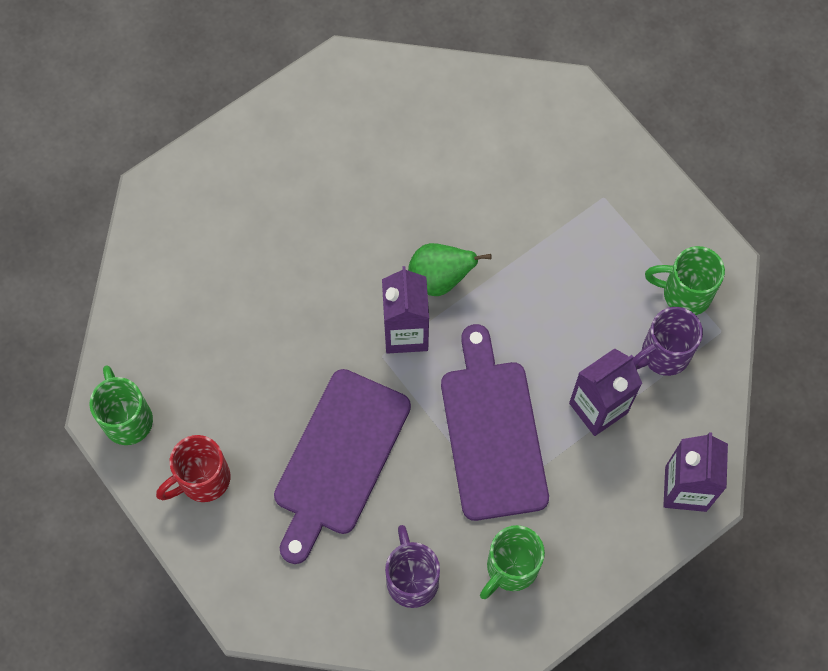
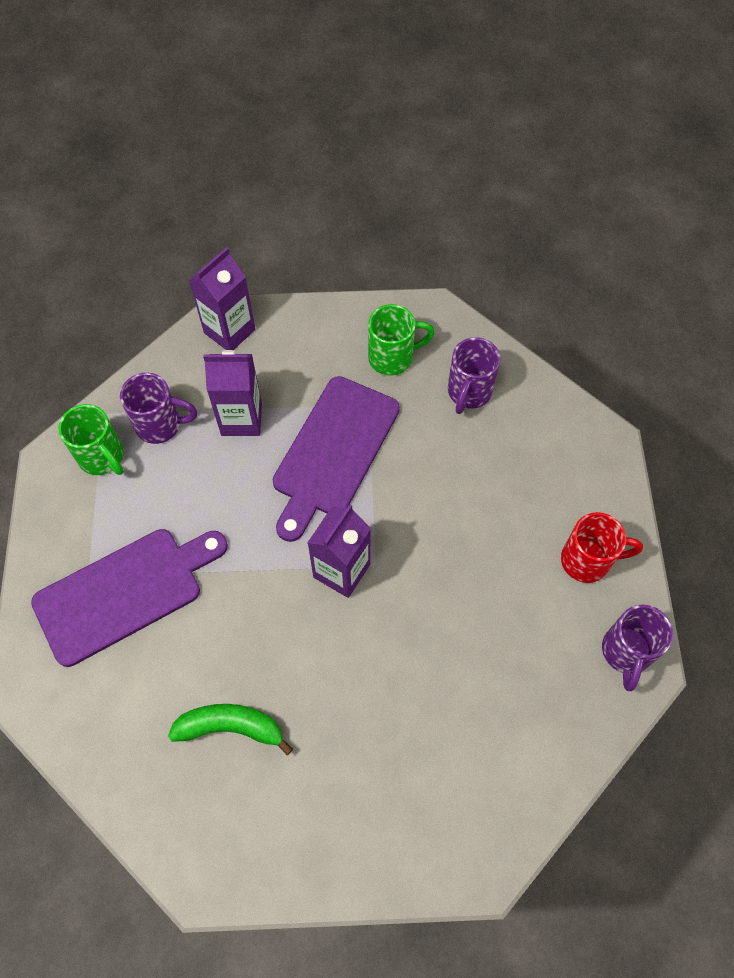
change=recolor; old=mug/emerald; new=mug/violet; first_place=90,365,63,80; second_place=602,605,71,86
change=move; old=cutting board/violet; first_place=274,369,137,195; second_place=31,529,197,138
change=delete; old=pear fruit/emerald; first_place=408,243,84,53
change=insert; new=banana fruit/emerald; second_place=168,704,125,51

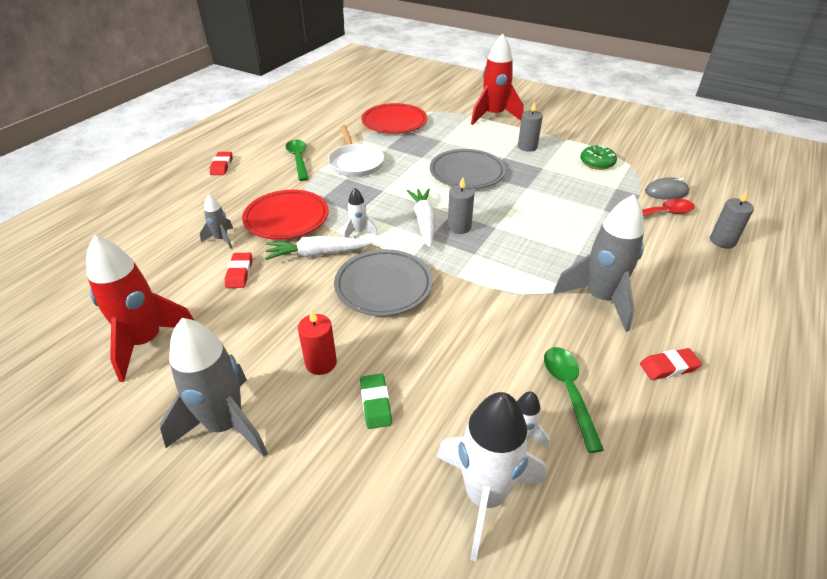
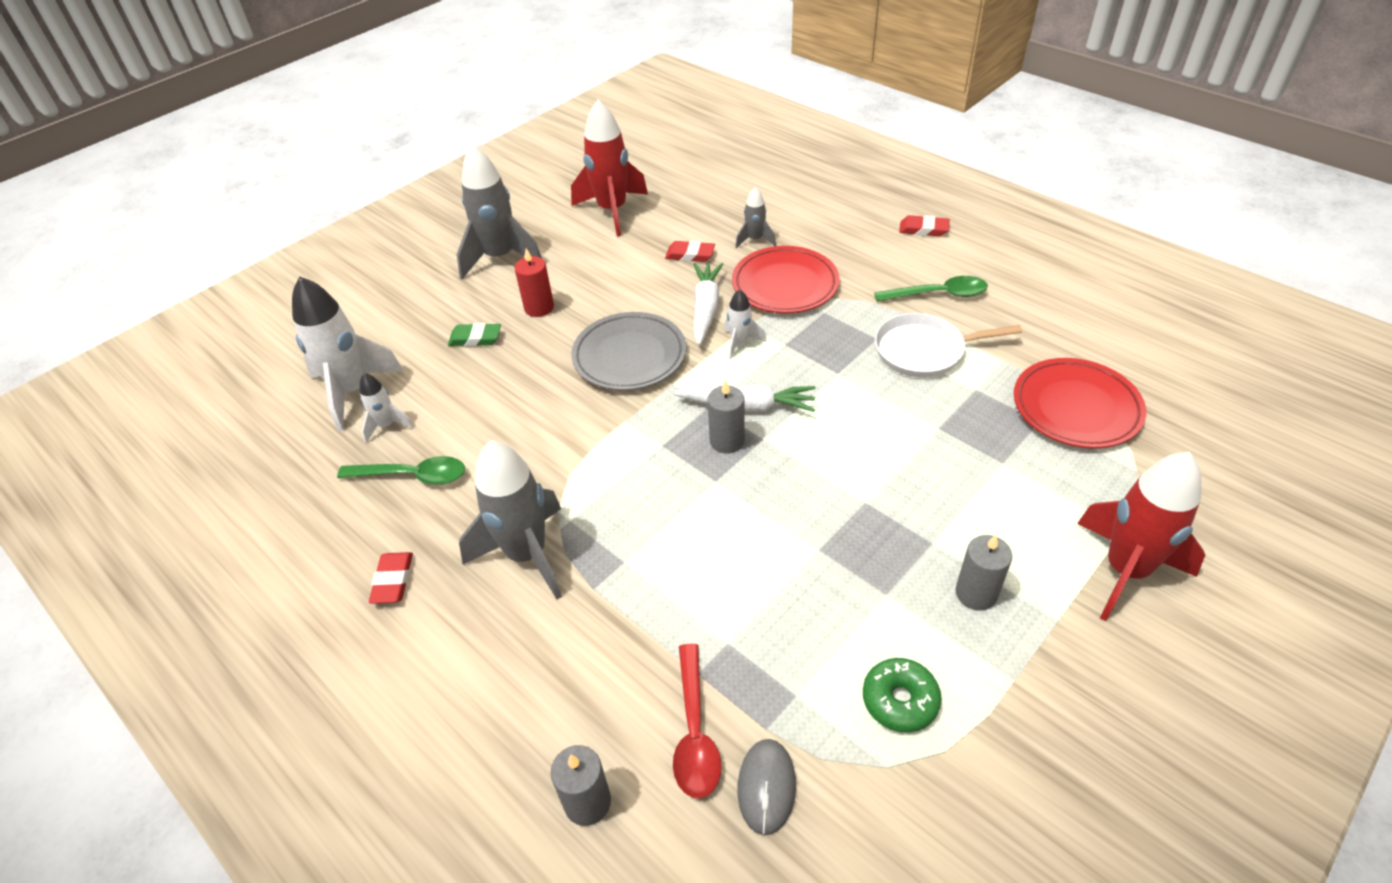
change=delete; old=plate/ash-grey; first_place=430,149,76,40

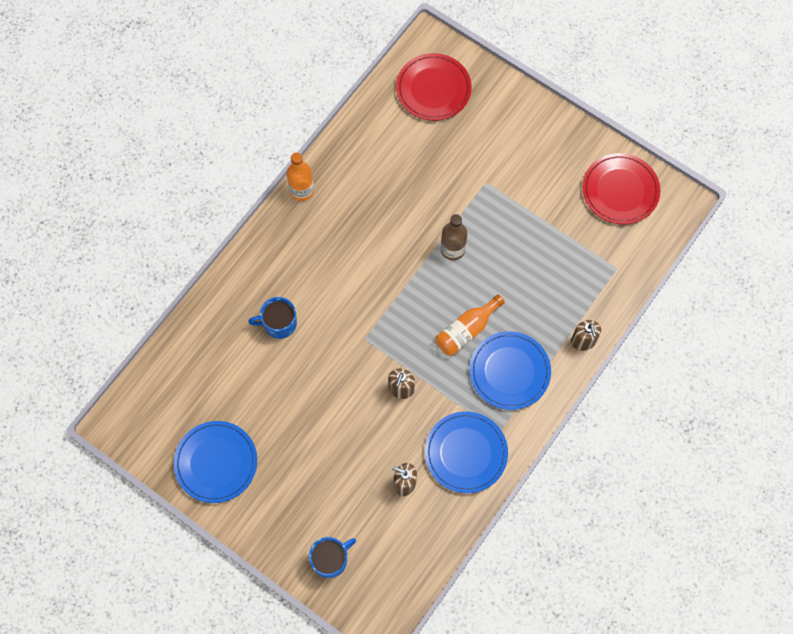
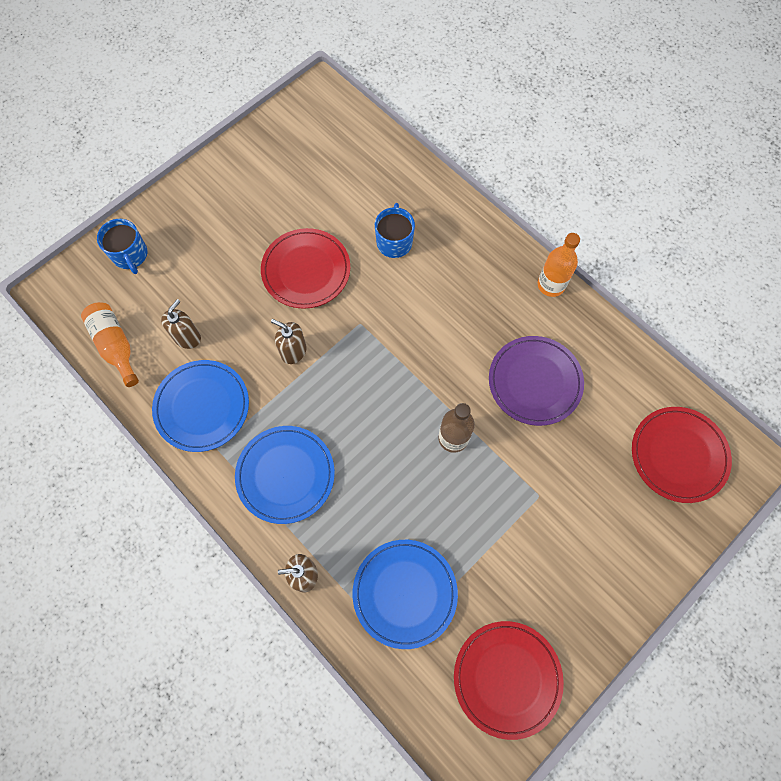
change=move; old=plate/cobalt; first_place=174,421,83,82; second_place=353,540,105,109
change=move; old=drink bottle/orange; first_place=436,294,69,62; second_place=81,302,58,85
change=insert; new=plate/red; second_place=261,228,89,81
change=insert; new=plate/violet; second_place=489,336,95,90

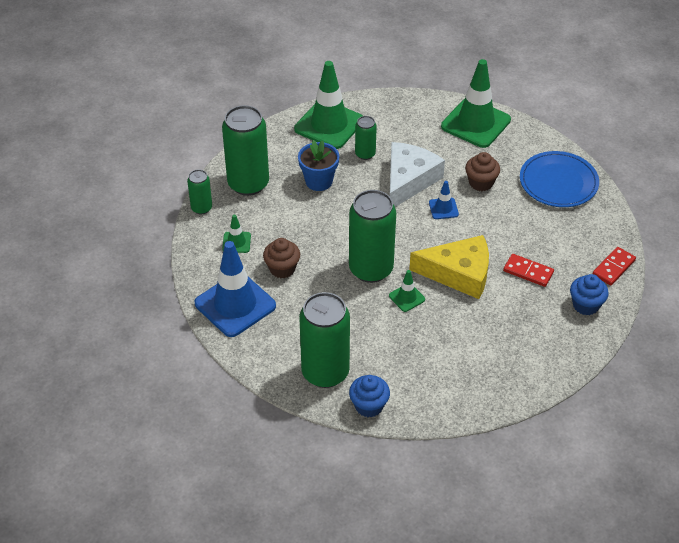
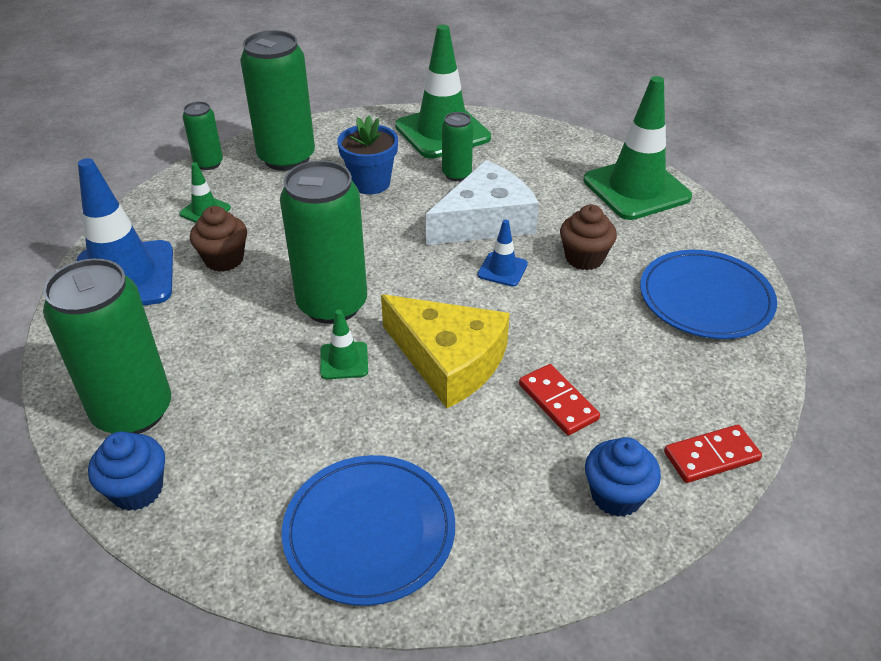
change=insert; new=plate/cobalt; second_place=282,455,173,151

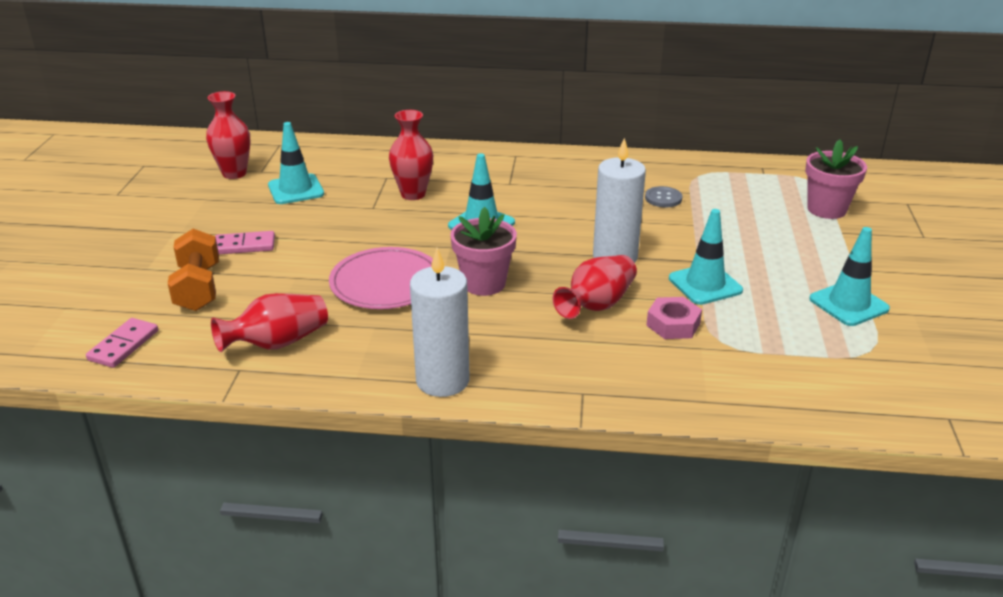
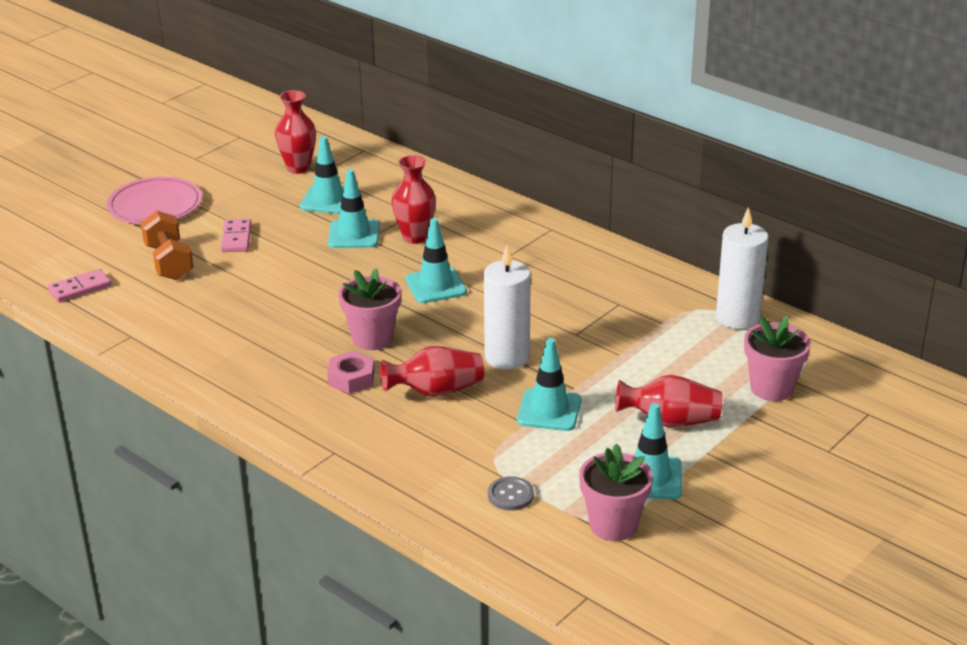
change=rotate; old=hand weight/orange; first_place=168,229,51,82; second_place=141,211,53,69; degrees=-45
change=move; old=tall vase/red; first_place=211,293,117,59; second_place=615,375,107,52
change=rotate; old=domino/pink; first_place=215,231,60,23; second_place=221,219,31,33; degrees=60
change=move; old=plate/pink; first_place=329,247,104,62; second_place=107,177,95,47
change=move; old=wax candle/white; first_place=410,248,60,149; second_place=716,207,53,122
change=move; old=sewing button/ash-grey; first_place=645,186,37,21; second_place=488,476,46,35
change=move; old=nut/pink; first_place=646,297,56,42; second_place=327,351,48,43
change=insert; new=road cone/teal; second_place=328,169,52,79
change=insert; new=potted plant/pink; second_place=579,444,74,97

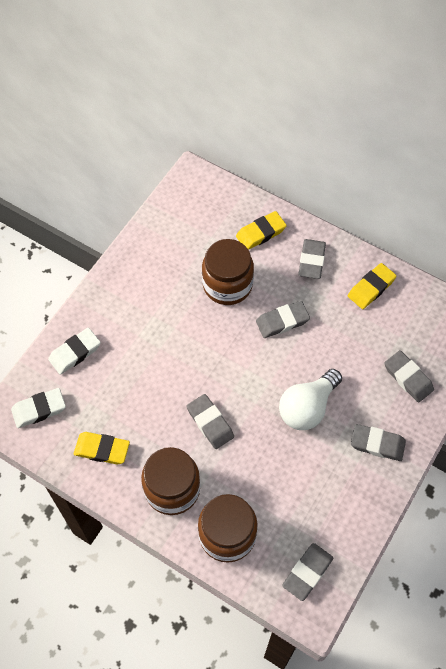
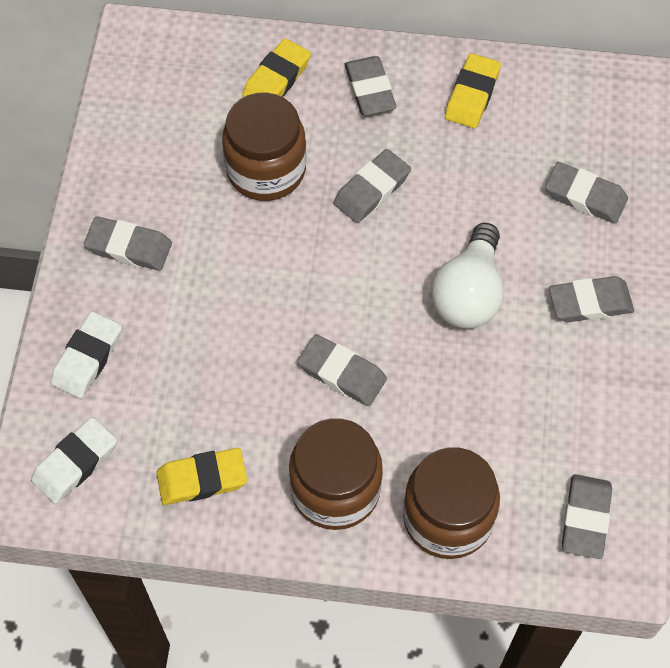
change=insert; new=gum eraser/ash-grey; second_place=84,216,88,55

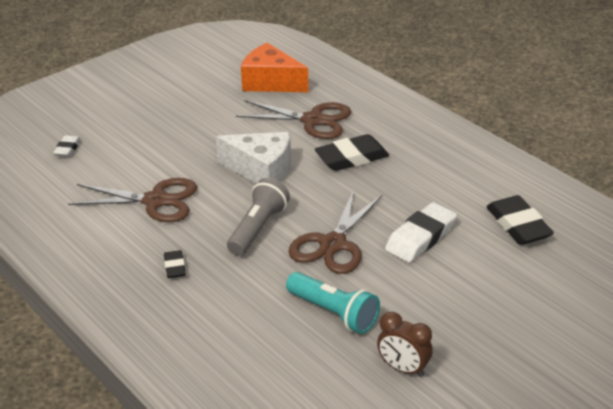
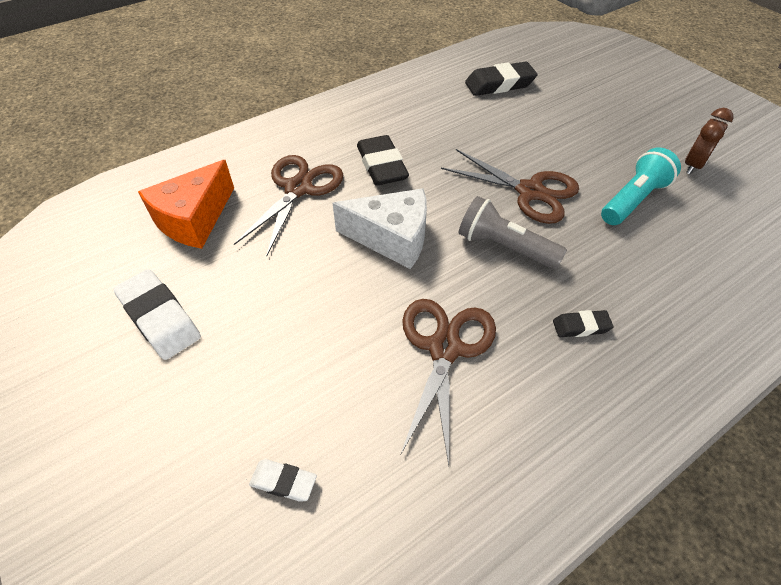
change=rotate; old=cheese/white; first_place=216,132,75,52; second_place=333,188,94,81; degrees=75
change=move; old=gum eraser/white; first_place=385,202,72,61; second_place=114,269,87,91

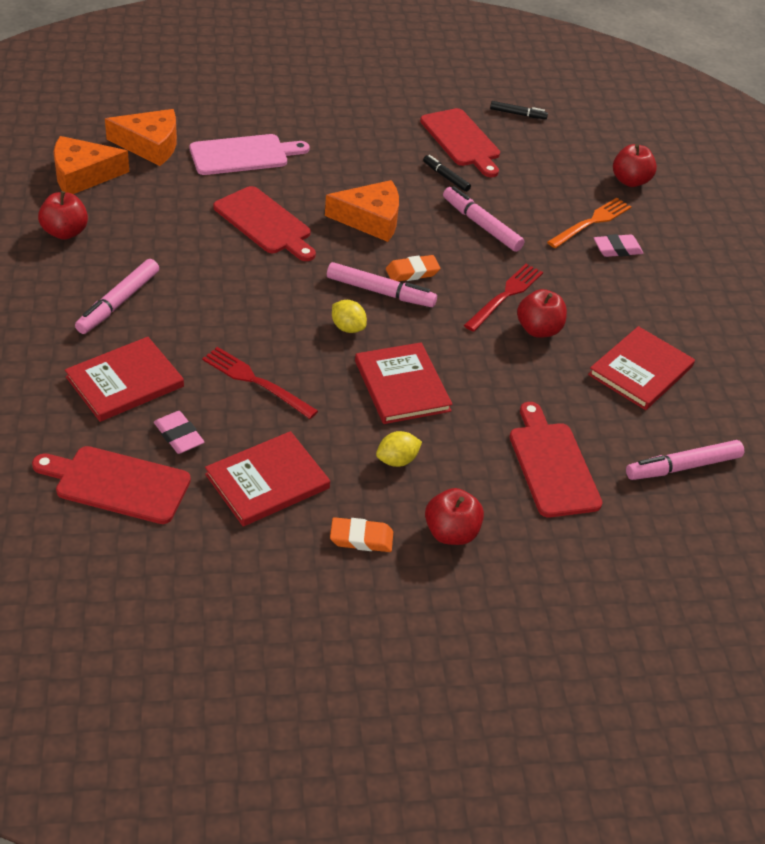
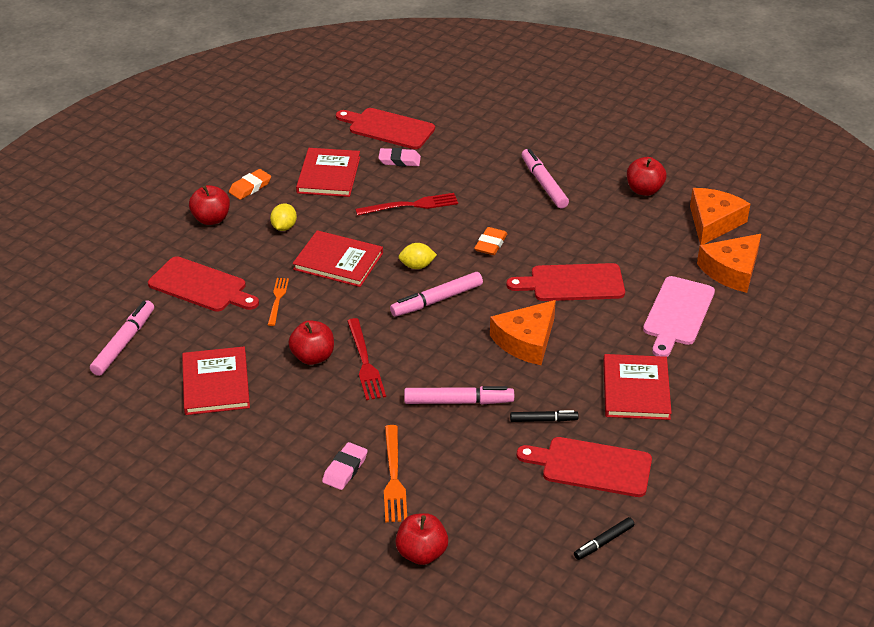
change=rotate; old=cutting board/red; first_place=32,446,159,78; second_place=336,108,99,41; degrees=-120
change=move; old=book/red; first_place=65,337,119,85; second_place=603,354,69,66
change=move; old=gum eraser/orange; first_place=386,255,54,26; second_place=474,227,33,28
change=insert; new=table fork/orange; second_place=268,278,21,48

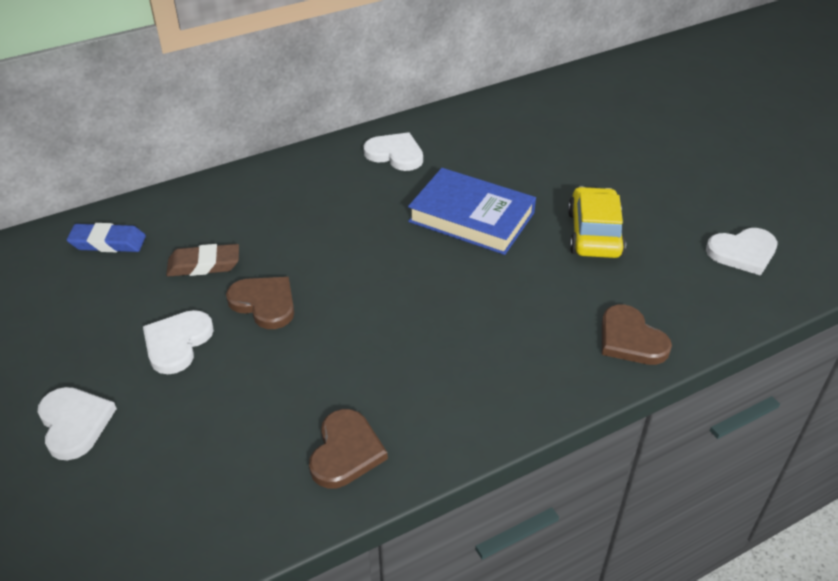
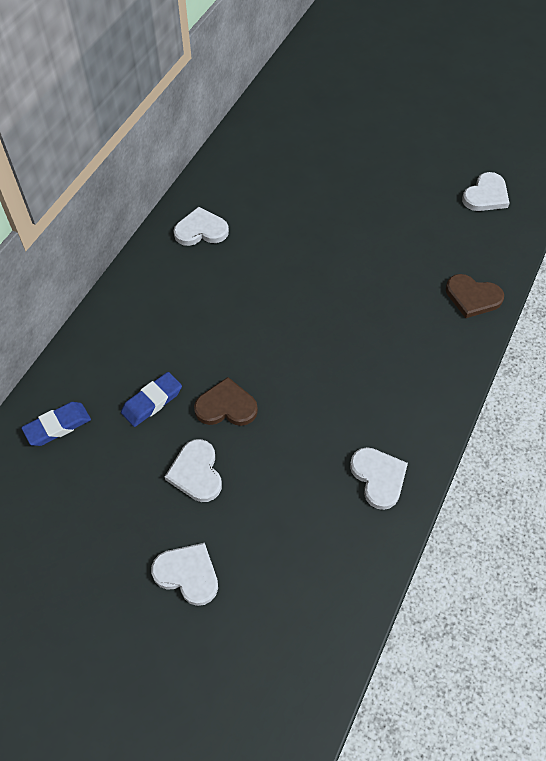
change=recolor; old=gum eraser/brown; new=gum eraser/cobalt; first_place=166,244,73,33; second_place=121,372,61,55
change=recolor; old=love heart/brown; new=love heart/white; first_place=309,409,79,79; second_place=350,447,58,63
change=delete; old=book/cobalt; first_place=408,168,128,87
change=delete; old=toy car/golden; first_place=568,187,58,71

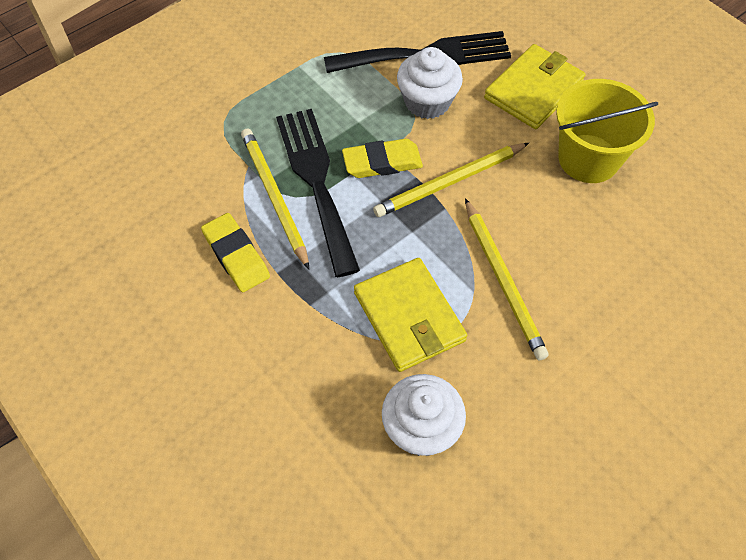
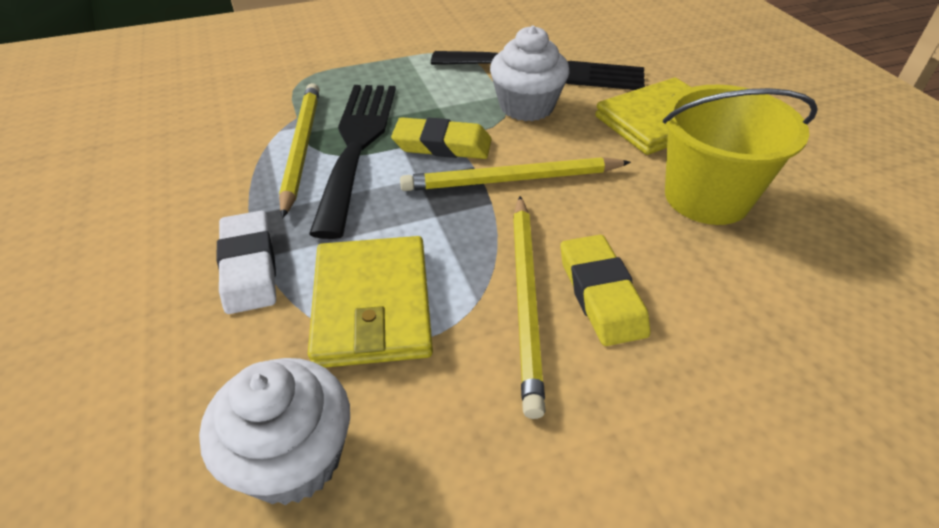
change=move; old=gum eraser/golden; first_place=201,213,69,79; second_place=560,235,90,111
change=insert; new=gum eraser/white; second_place=217,211,59,103

